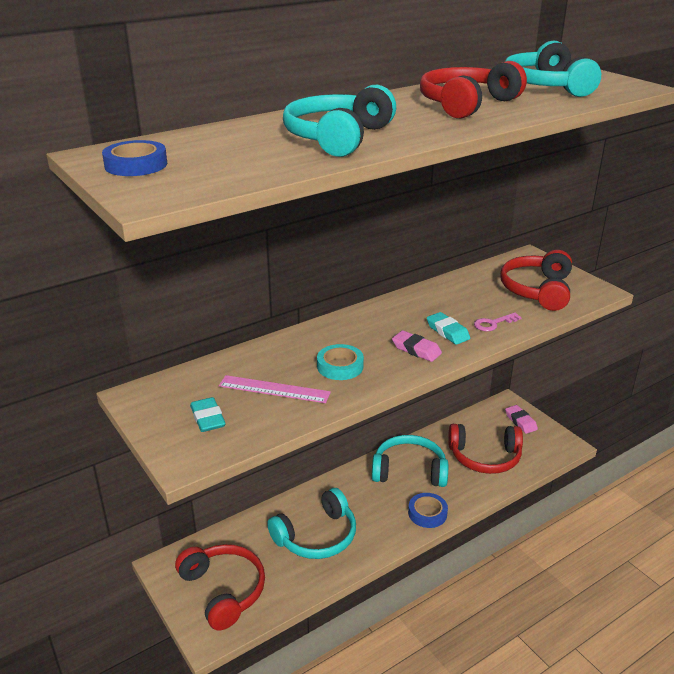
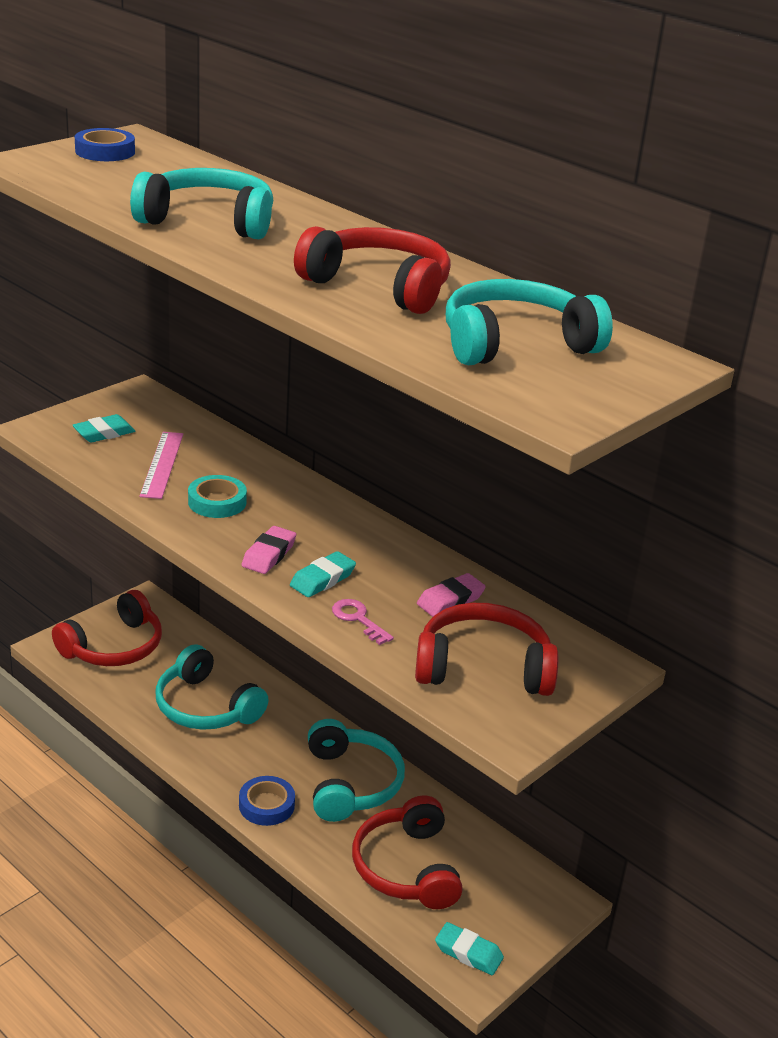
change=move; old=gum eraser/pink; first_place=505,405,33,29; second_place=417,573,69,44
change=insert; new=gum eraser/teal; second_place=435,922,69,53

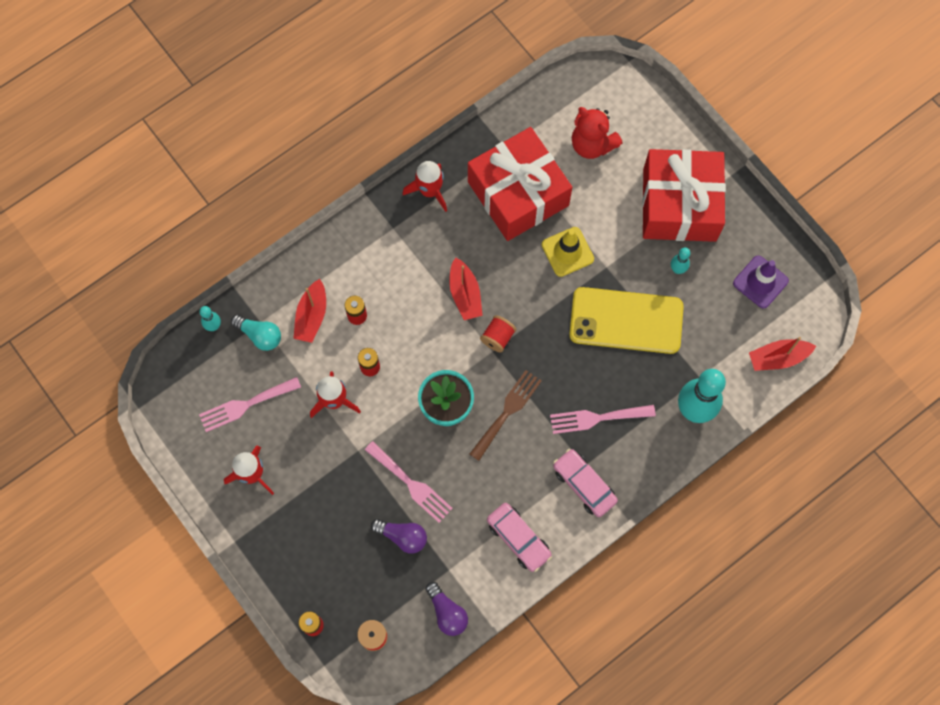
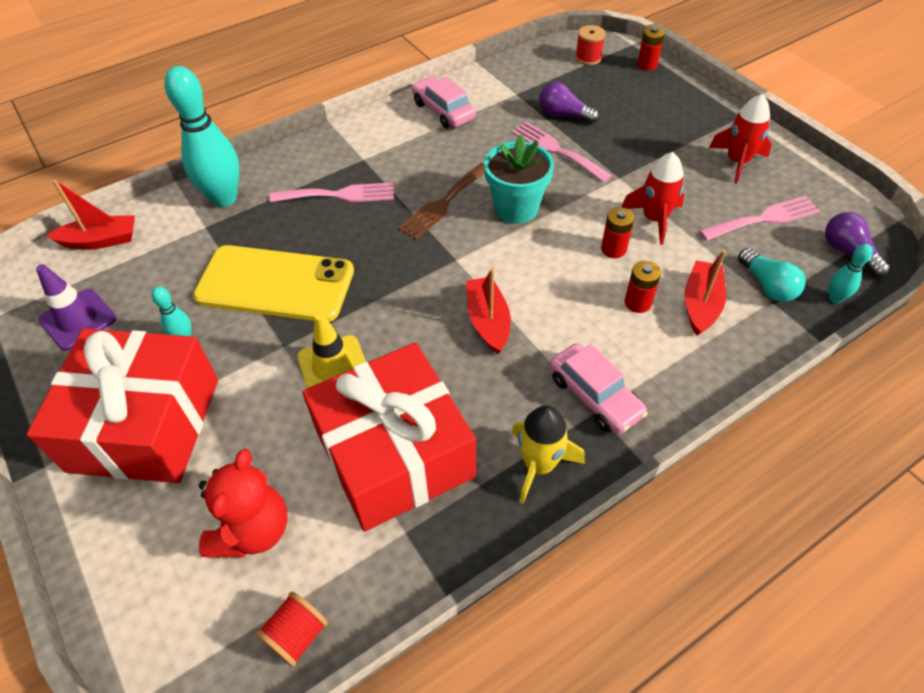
change=rotate; old=lightbulb/teal; first_place=231,315,50,36; second_place=738,248,68,54; degrees=-150
change=recolor; old=rocket/red; new=rocket/golden; first_place=403,161,44,51; second_place=511,405,74,99
change=move; old=lightbulb/violet; first_place=425,582,43,54; second_place=825,212,65,65
change=move; old=bobbin/red; first_place=480,315,36,38; second_place=256,592,72,75
change=move; old=toy car/pink; first_place=553,449,65,68; second_place=550,343,98,91
change=rotate; old=teddy bear/red; first_place=572,107,51,52; second_place=199,449,88,109; degrees=60

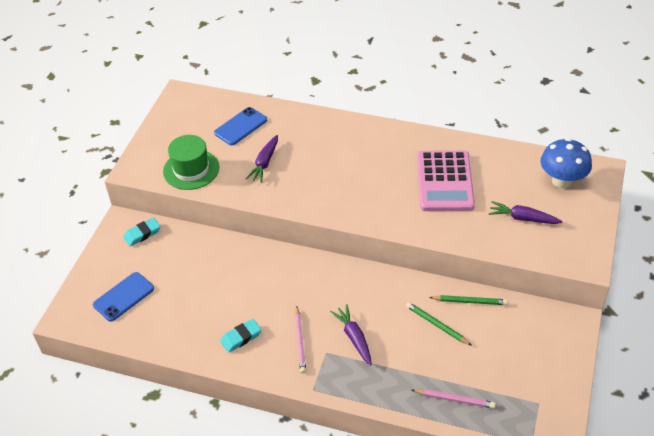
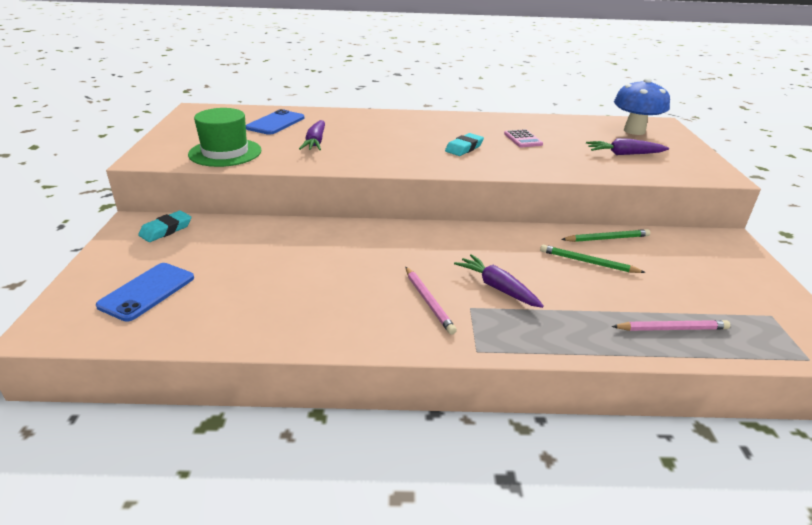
change=move; old=gum eraser/teal; first_place=220,319,41,34; second_place=445,133,39,23
change=resize; old=calculator/pink; first_place=417,150,58,61; second_place=504,129,39,18; factor=0.44

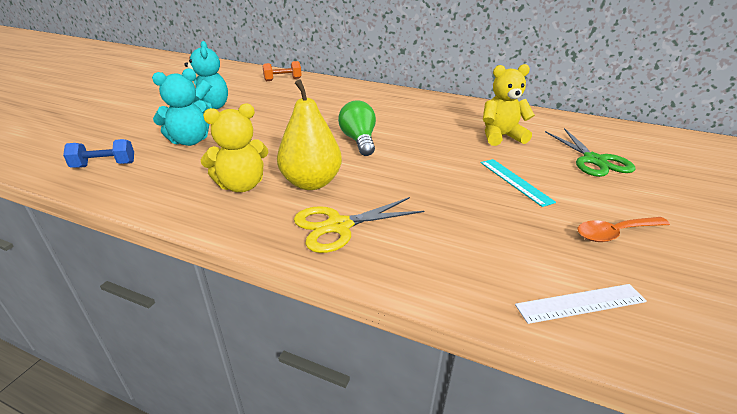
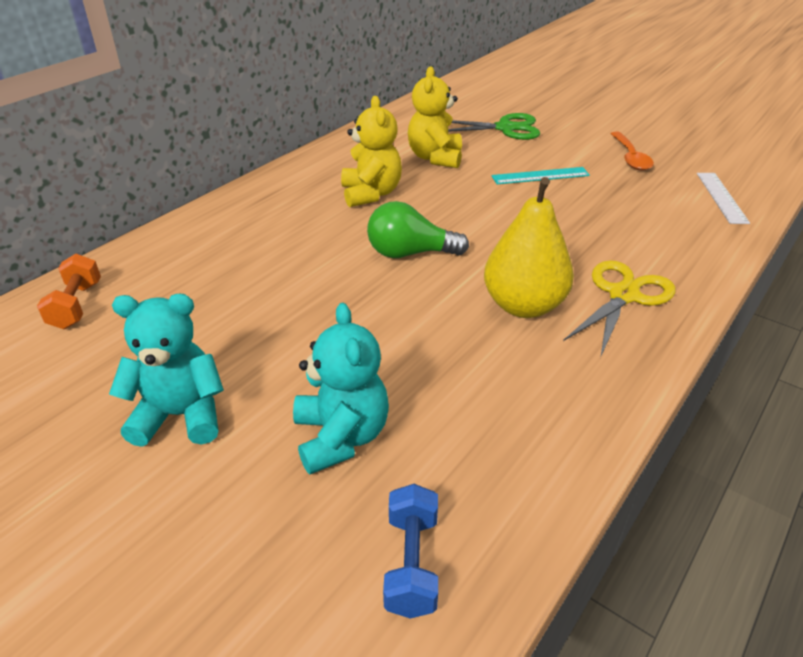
change=move; old=teddy bear/golden; first_place=201,103,67,89; second_place=341,96,61,111
change=rotate; old=shears/golden; first_place=294,197,130,56; second_place=563,260,112,98; degrees=-135

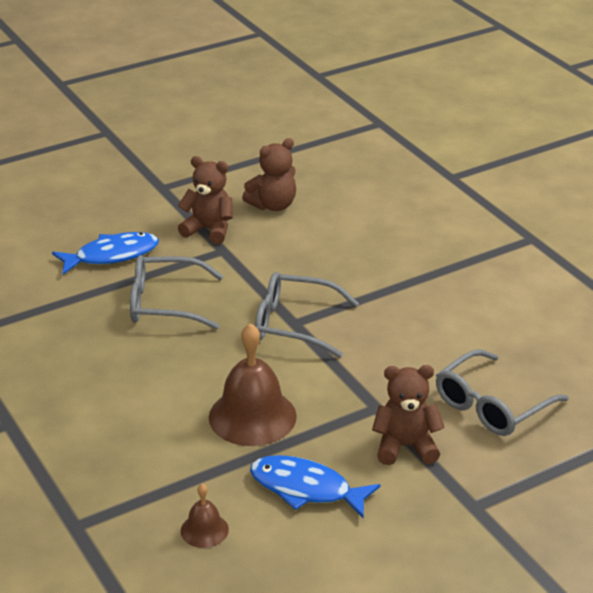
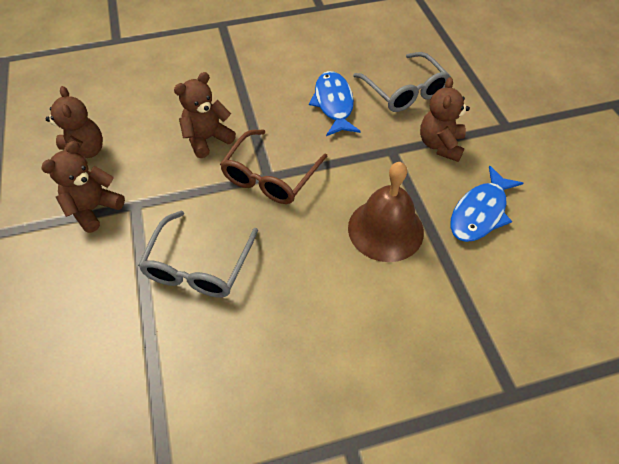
change=move; old=fish/cobalt; first_place=52,232,107,42; second_place=309,71,52,65
change=delete; old=bell/brown; first_place=181,484,48,64
change=recolor; old=eyeglasses/ash-grey; new=eyeglasses/brown; first_place=255,272,104,86; second_place=220,130,108,74
change=insert; new=teddy bear/brown; second_place=174,72,62,86

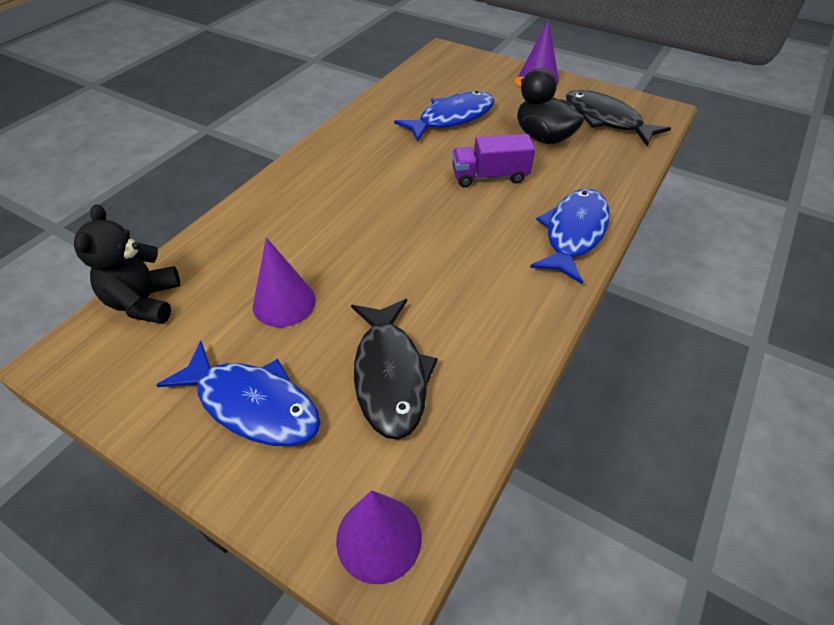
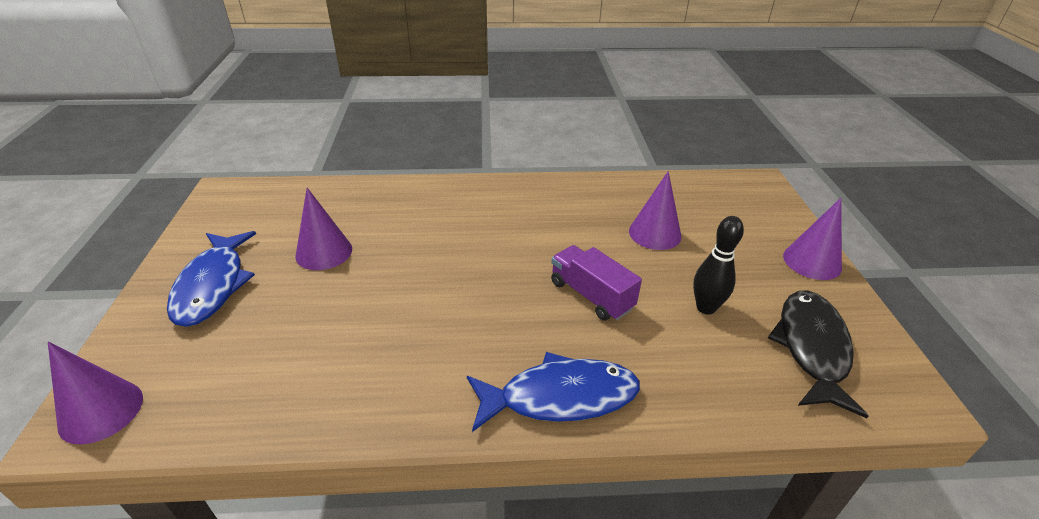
change=delete; old=teddy bear/ebony; first_place=74,204,106,120
change=delete; old=fish/ebony; first_place=351,299,87,141
change=replace; old=fish/cobalt; new=cone shape/violet; first_place=394,91,101,51; second_place=629,171,52,79
change=replace; old=rubber duck/ebony; new=skittle/ebony; first_place=514,68,70,76; second_place=693,216,51,99

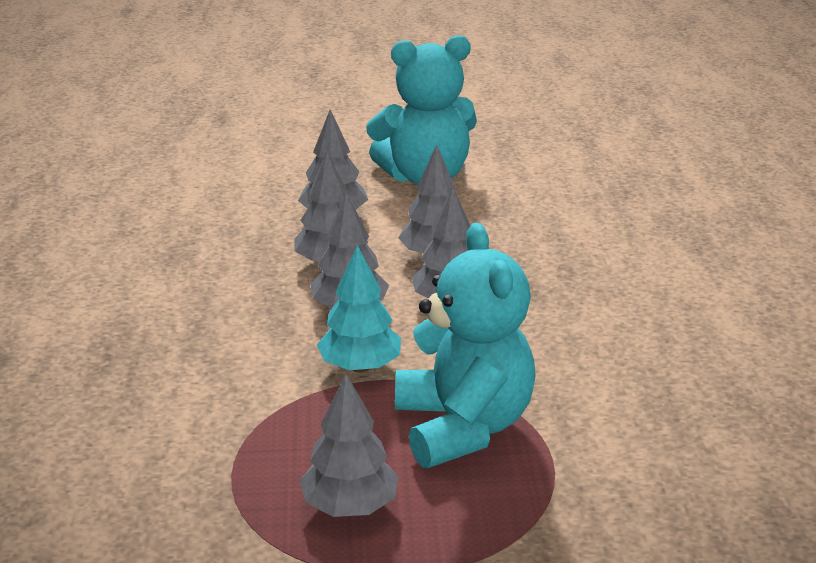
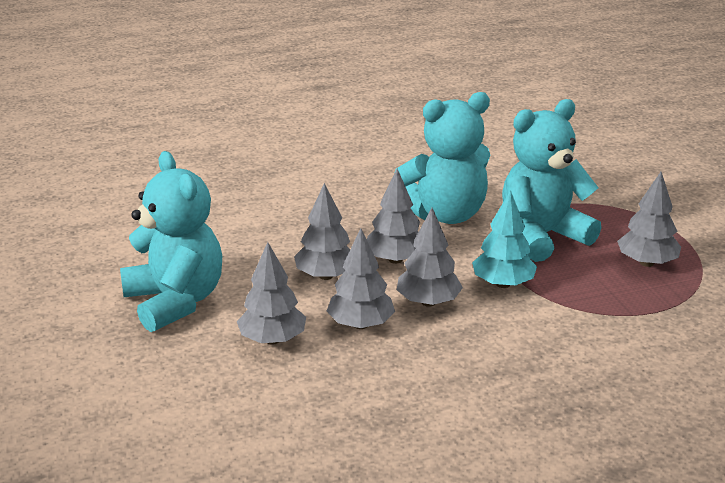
change=insert; new=teddy bear/teal; second_place=395,92,95,132

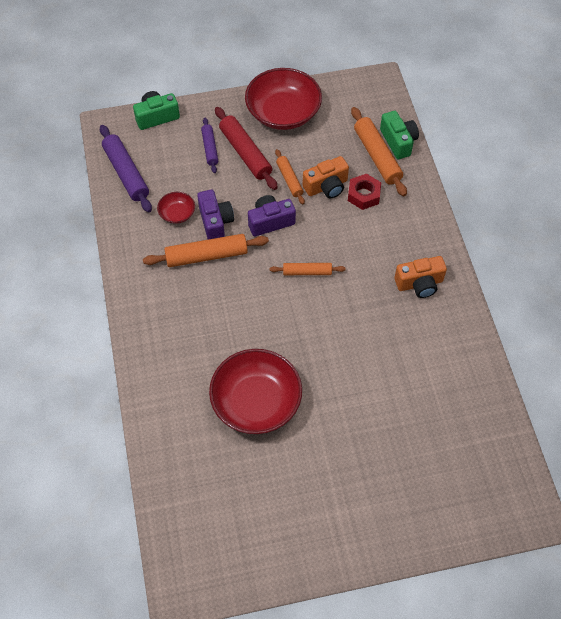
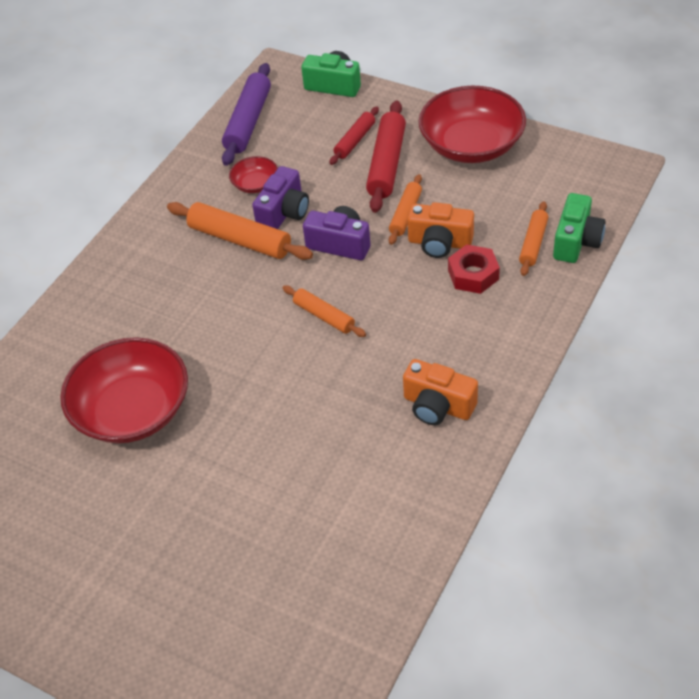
change=recolor; old=rolling pin/violet; new=rolling pin/red; first_place=201,117,17,56; second_place=329,106,50,59
change=resize; old=rolling pin/orange; first_place=351,107,56,89; second_place=519,201,30,75; factor=0.6

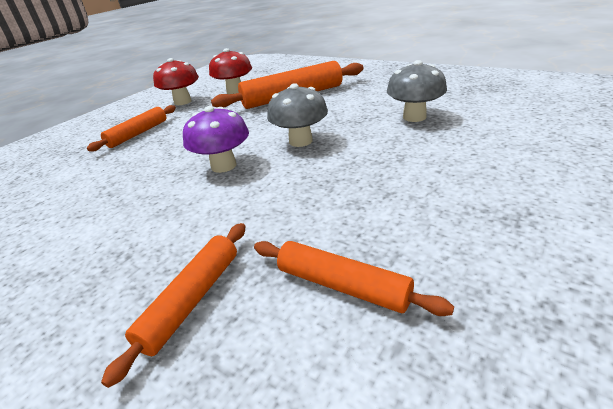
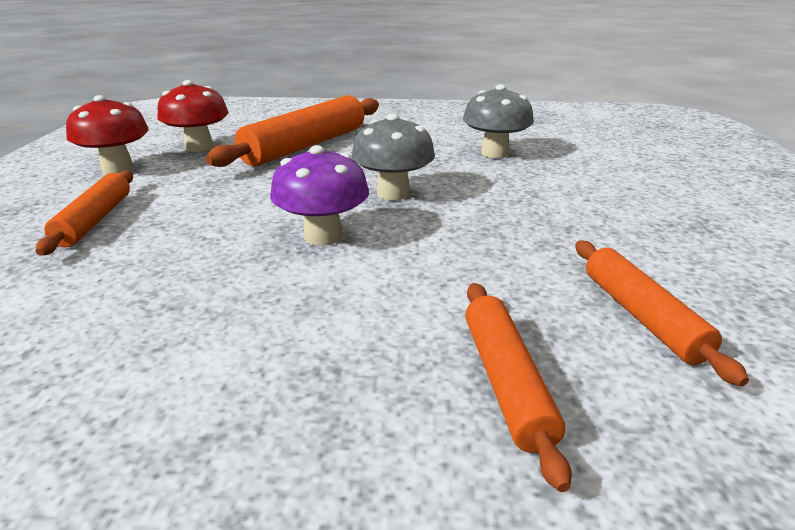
change=rotate; old=rolling pin/orange; first_place=254,241,200,75; second_place=575,241,174,145; degrees=75

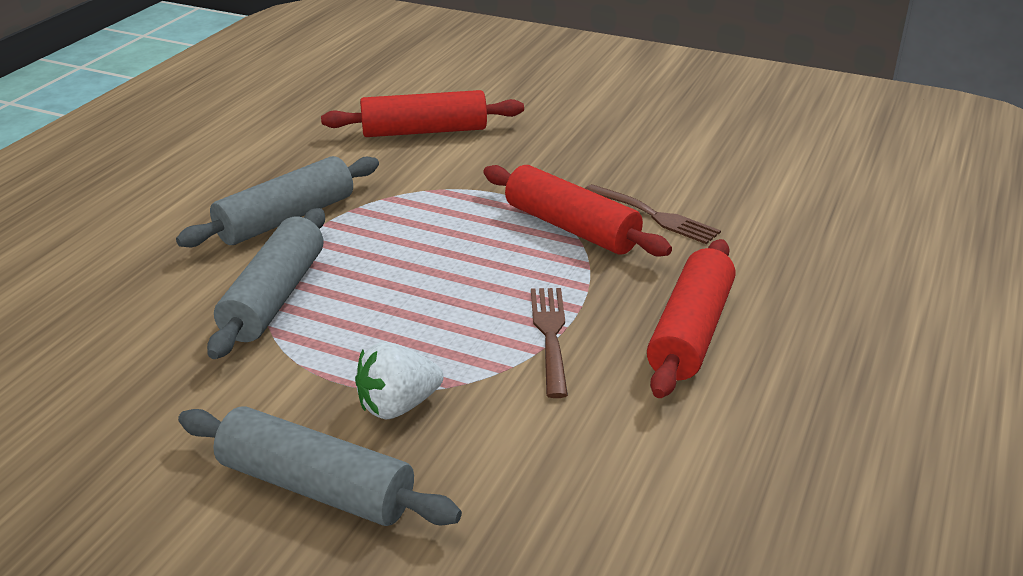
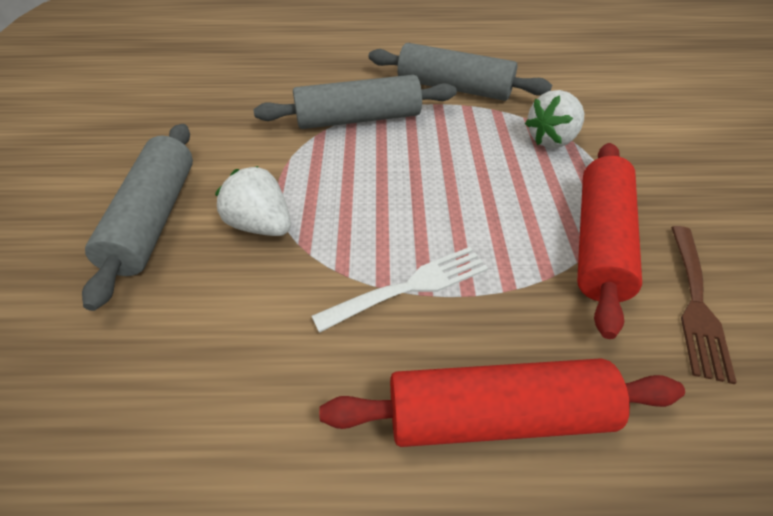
change=delete; old=rolling pin/red; first_place=321,90,203,47
change=recolor; old=table fork/brown; new=table fork/white; first_place=531,288,37,110; second_place=312,247,176,86
change=insert; new=berry/white; second_place=525,90,59,58

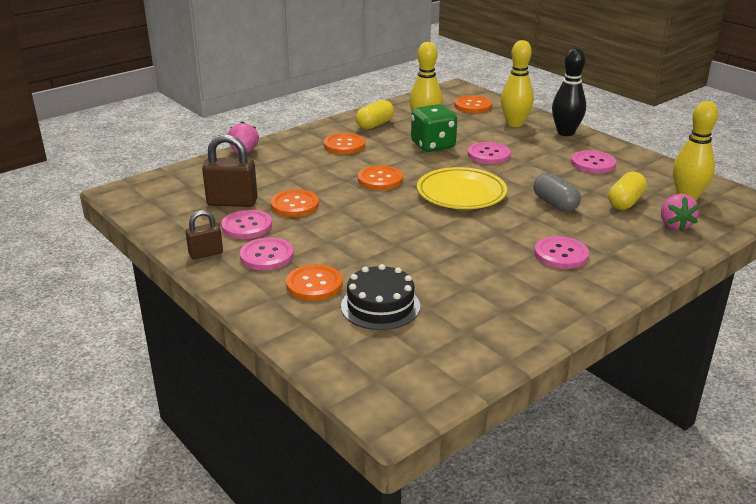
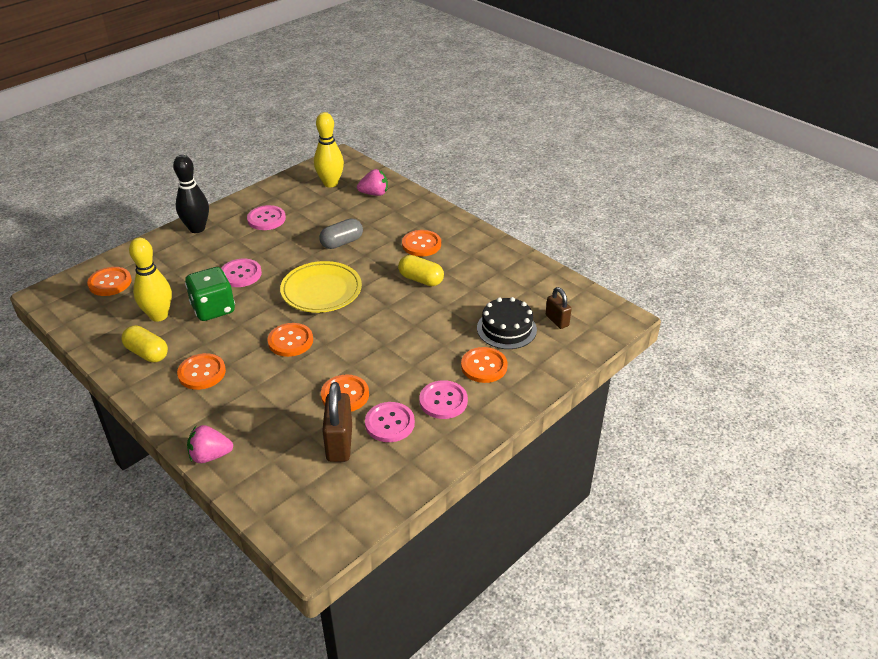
change=move; old=small lock/brown; first_place=185,210,38,50; second_place=546,287,25,42
change=delete; old=skittle/golden; first_place=501,40,33,87
change=recolor; old=sewing button/pink; new=sewing button/orange; first_place=534,236,55,33; second_place=402,230,39,27
change=move; old=pill shape/golden; first_place=608,171,39,39; second_place=398,255,46,31

